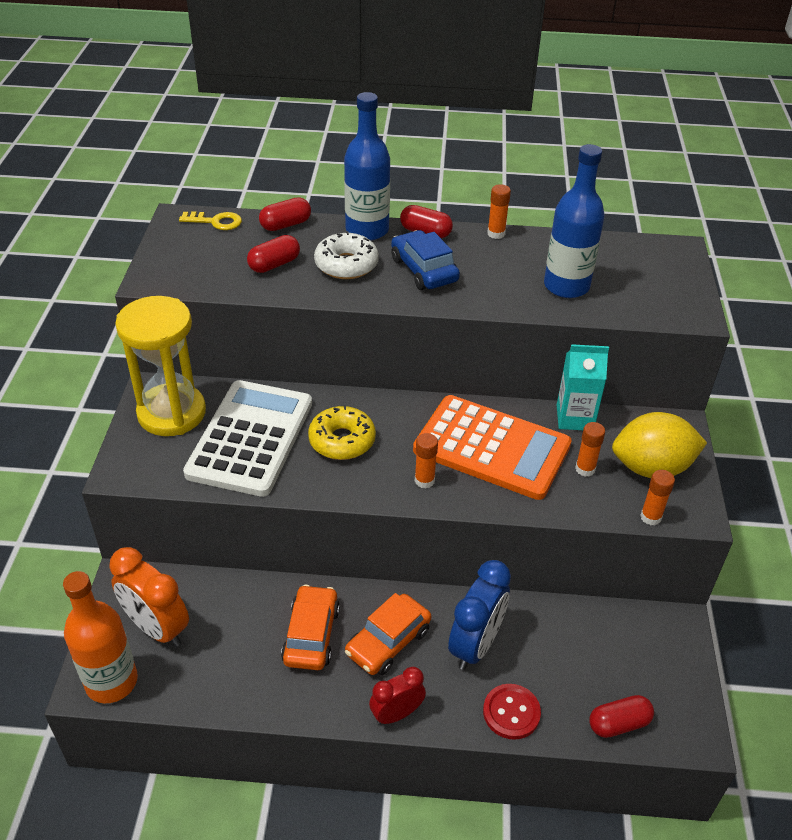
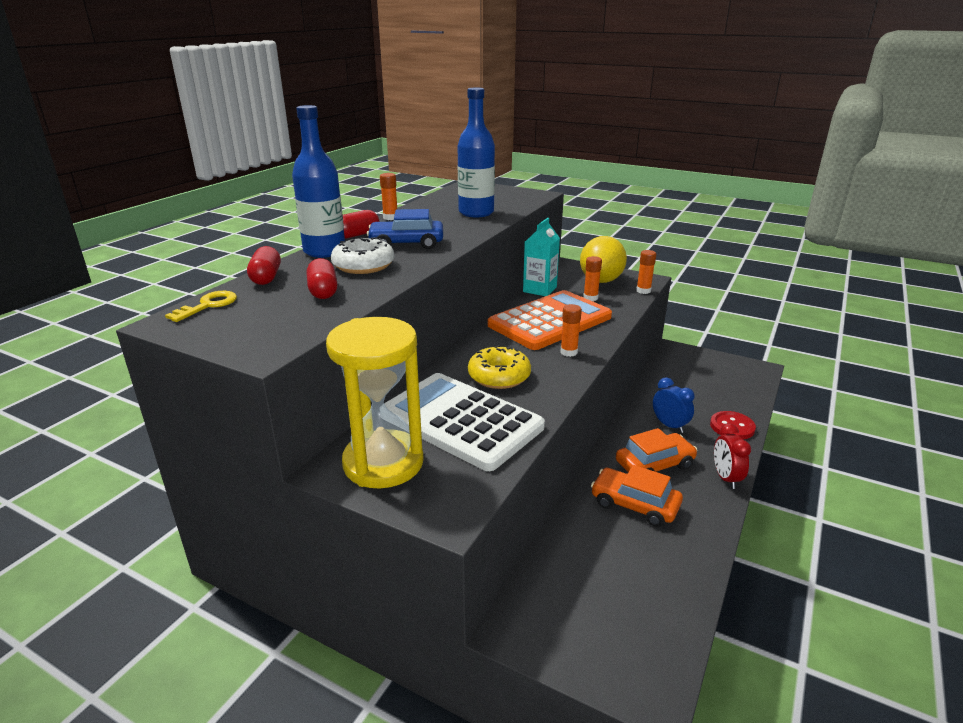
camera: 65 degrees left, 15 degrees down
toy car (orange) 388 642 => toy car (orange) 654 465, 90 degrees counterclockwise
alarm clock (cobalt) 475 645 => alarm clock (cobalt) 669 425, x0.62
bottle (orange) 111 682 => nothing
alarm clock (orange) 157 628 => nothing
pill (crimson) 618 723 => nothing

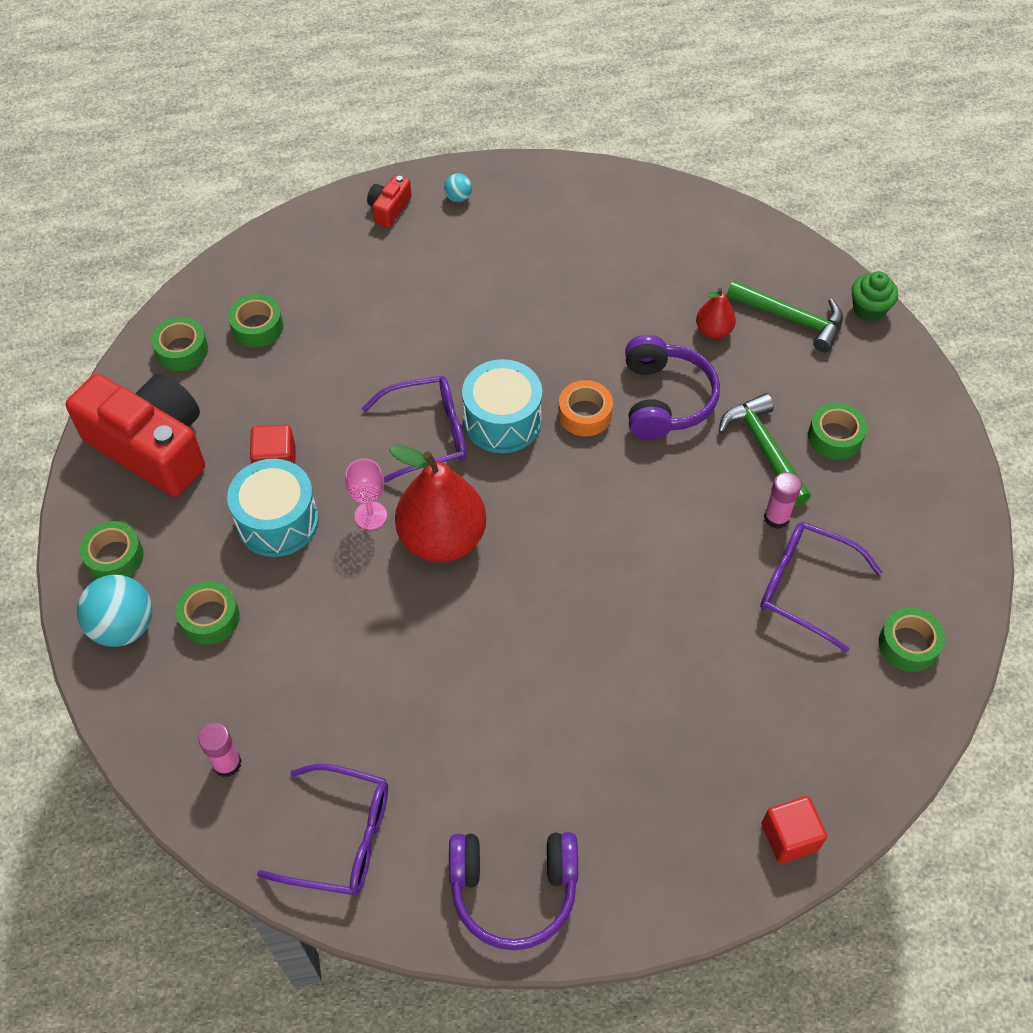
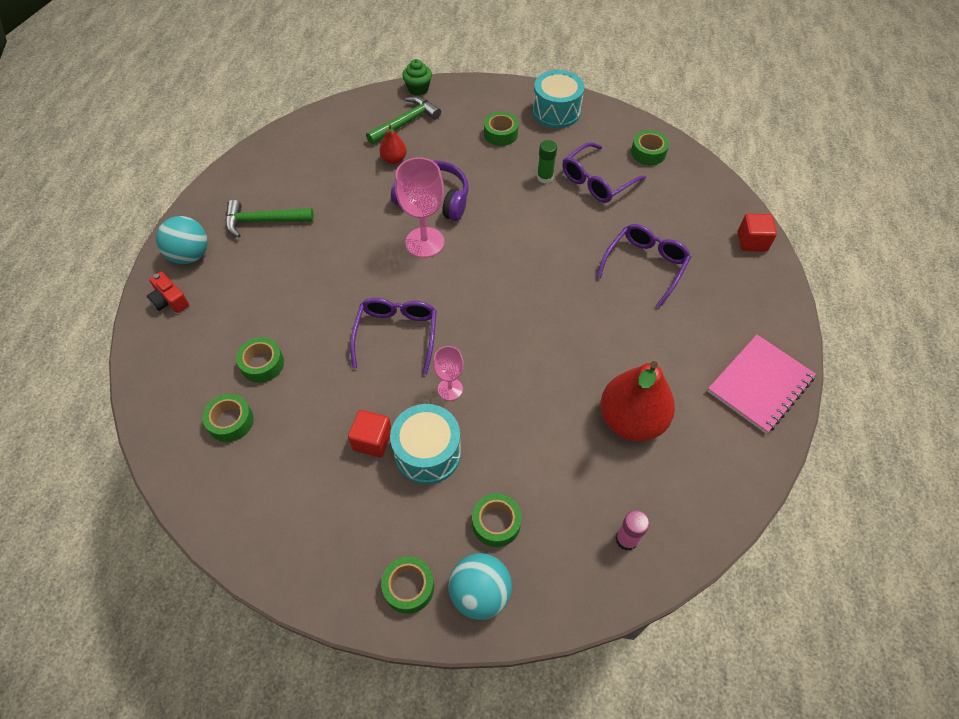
camera: 70 degrees left, 0 degrees up
sphere (aqua) 458 198 => sphere (aqua) 190 255, x2.06
claw hammer (leaf-green) 763 448 => claw hammer (leaf-green) 263 221, moved
roll of tape (leaf-green) 182 350 => roll of tape (leaf-green) 262 364, moved
roll of tape (orange) 585 414 => wine glass (pink) 424 242
toy drum (aqua) 502 420 => toy drum (aqua) 556 112, moved
stick of glue (pink) 776 517 => stick of glue (leaf-green) 545 177
spectacles (purple) 340 837 => spectacles (purple) 645 266, moved
pear fruit (crimson) 442 538 => pear fruit (crimson) 631 420, moved
headphones (purple) 513 890 => exercise book (pink) 760 384
compact camera (crimson) 152 447 => nothing

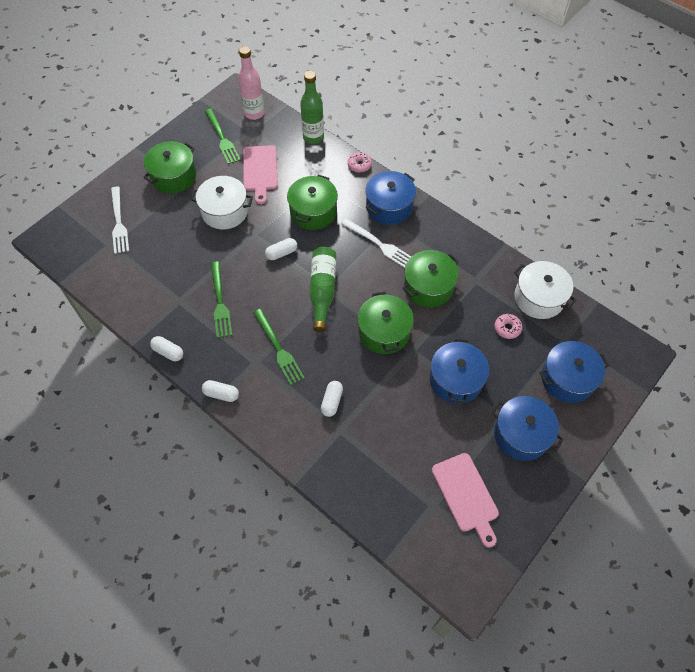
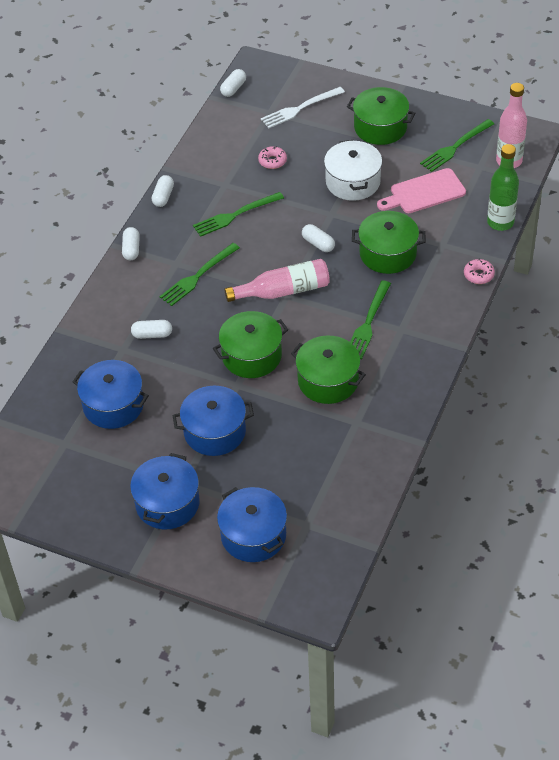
camera: 75 degrees right, 10 degrees down
stockpot (cobalt) 389 206 => stockpot (cobalt) 113 405, moved
nothing => pill (snow-white) 233 88
bottle (leaf-green) 322 291 => bottle (pink) 283 291
glazed donut (pink) 507 328 => glazed donut (pink) 272 161, moved
table fork (snow-white) 380 245 => table fork (leaf-green) 368 323
cutting board (pink) 466 495 => nothing
stockpot (snow-white) 539 298 => nothing

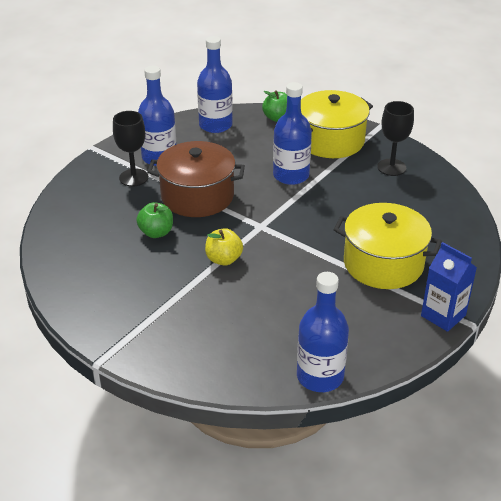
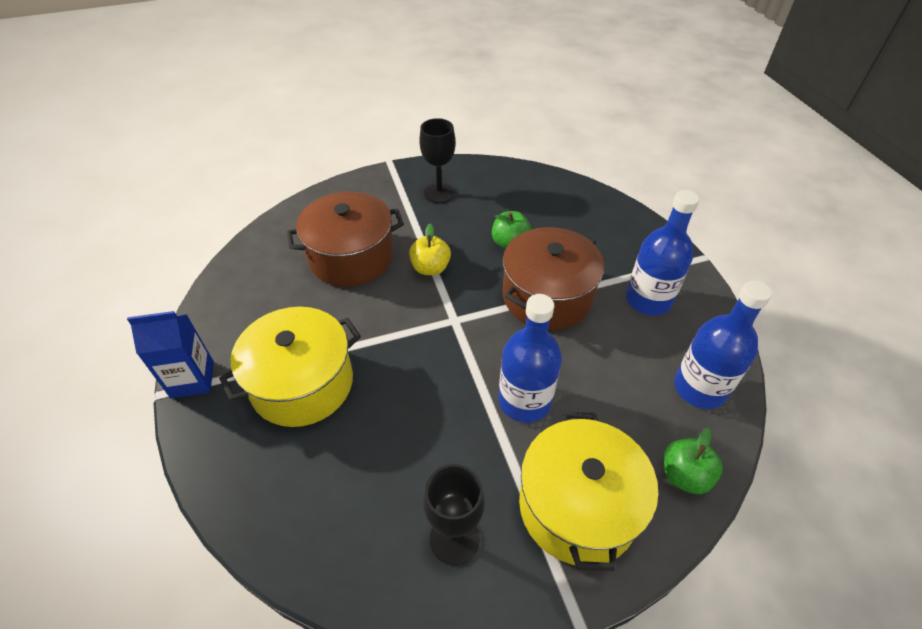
camera: 125 degrees right, 10 degrees up
nothing => stockpot (brown) 351 257
wine glass (jet-black) 133 177 => wine glass (jet-black) 439 193, moved
bottle (cobalt) 320 376 => nothing

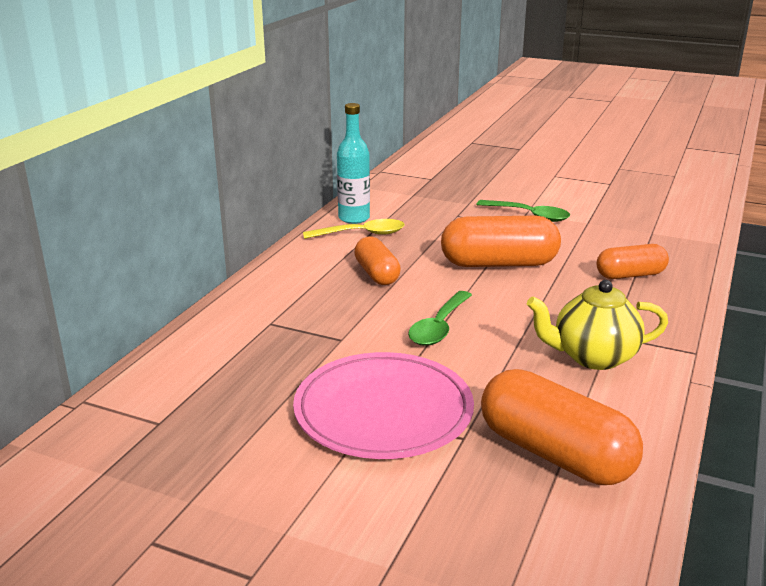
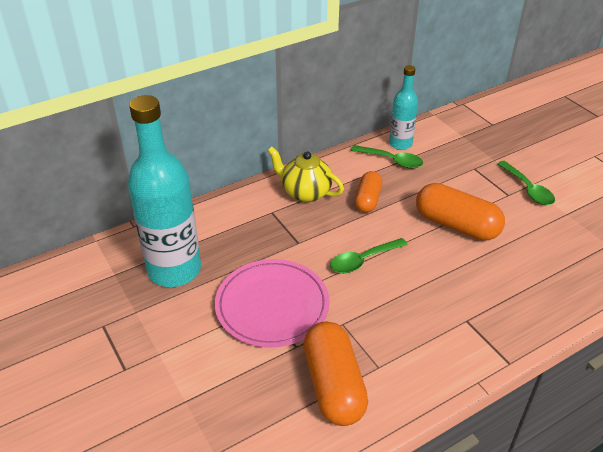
camera: 35 degrees right, 15 degrees up
nothing => bottle (aqua) 174 270
tea pot (golden) 592 357 => tea pot (golden) 305 192, moved
tablespoon (golden) 361 234 => tablespoon (leaf-green) 391 160
pill (orange) 630 275 => nothing

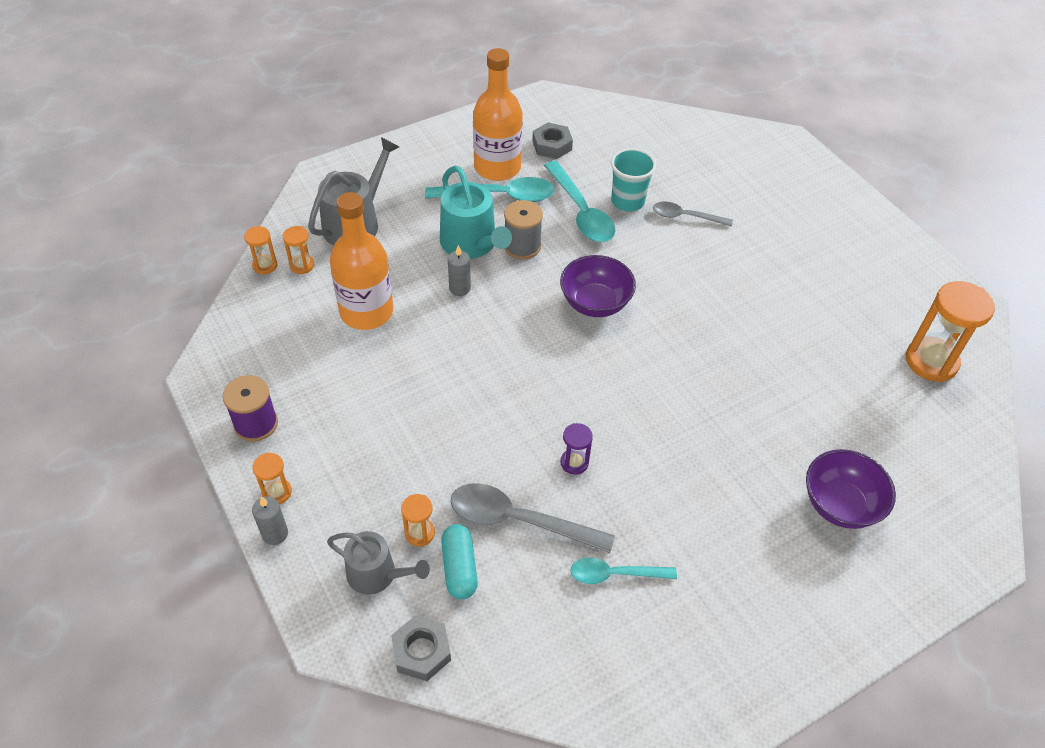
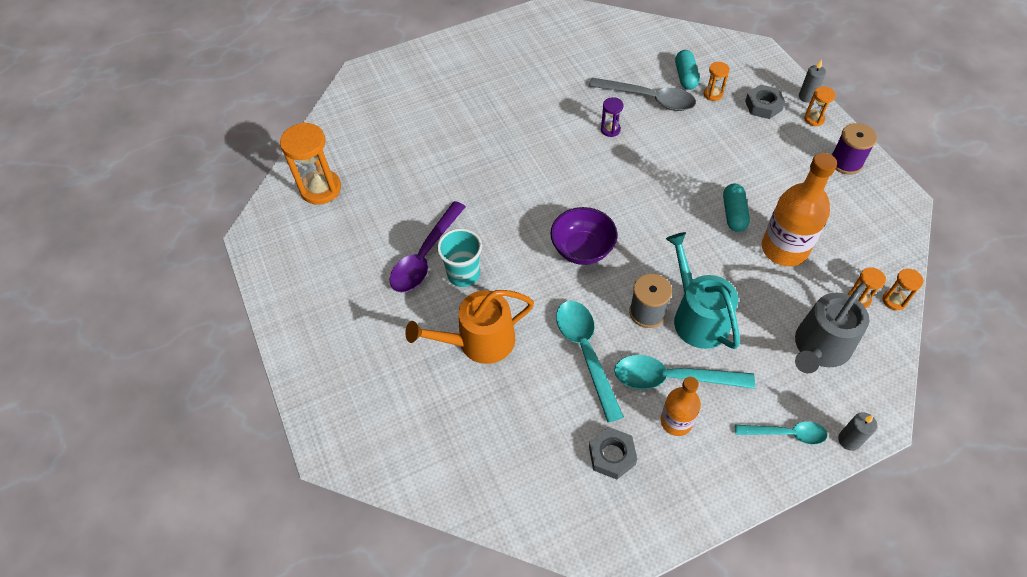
camera: 170 degrees left, 5 degrees up
nothing => tablespoon (purple) 425 256
tablespoon (ash-grey) 685 217 => sprinkling can (orange) 479 341
beaker (aqua) 627 201 => beaker (aqua) 464 274, moved
bottle (orange) 497 167 => bottle (orange) 676 421, x0.60
nothing => pill (aqua) 734 214
tablespoon (aqua) 614 574 => tablespoon (aqua) 786 434, moved
nut (ash-grey) 421 651 => nut (ash-grey) 763 105, moved
candle (ash-grey) 459 288 => candle (ash-grey) 849 440, moved
sprinkling can (ash-grey) 377 574 => nothing
serving bowl (purple) 840 505 => nothing

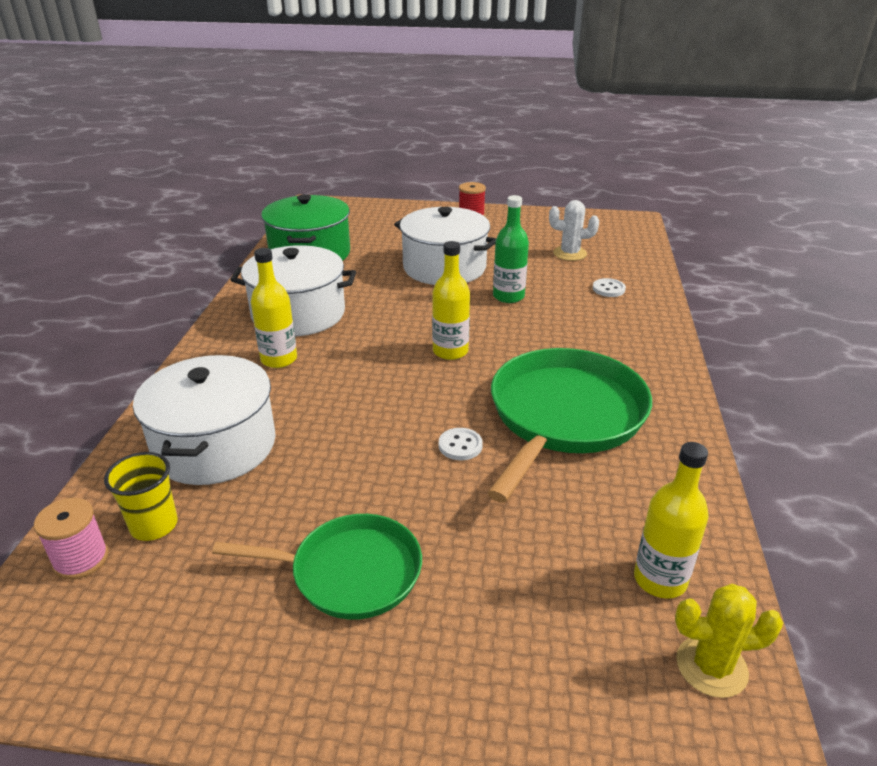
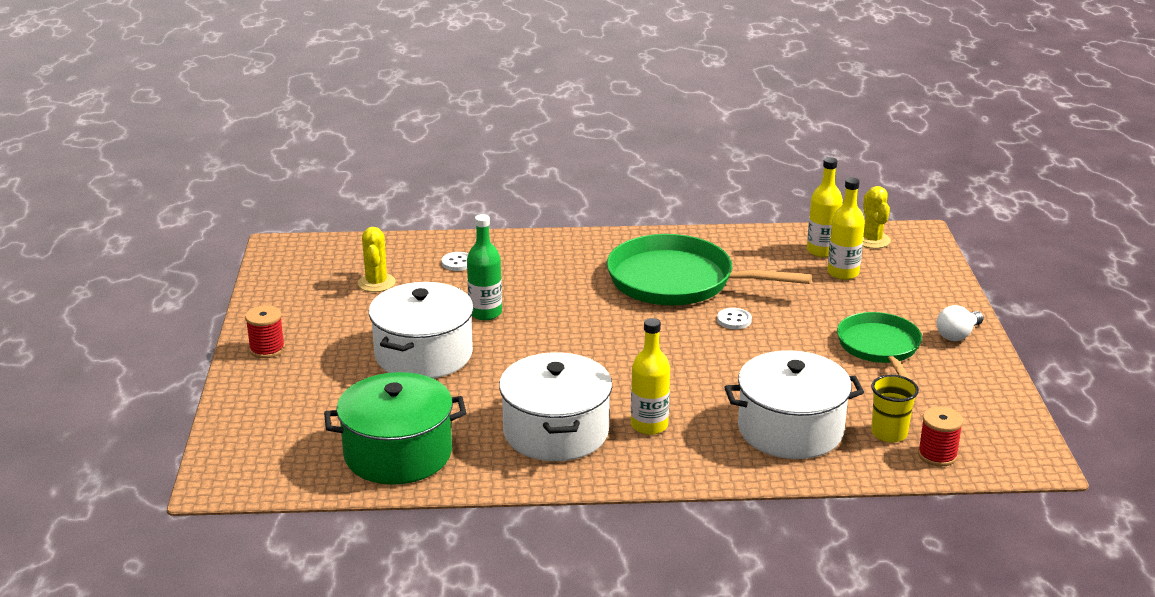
camera: 100 degrees left, 5 degrees down
cactus (snow-white) 570 253 => cactus (golden) 376 283
bottle (golden) 450 351 => bottle (golden) 843 273, moved
spool (pink) 81 559 => spool (crimson) 937 455
nothing => lightbulb (snow-white) 957 335

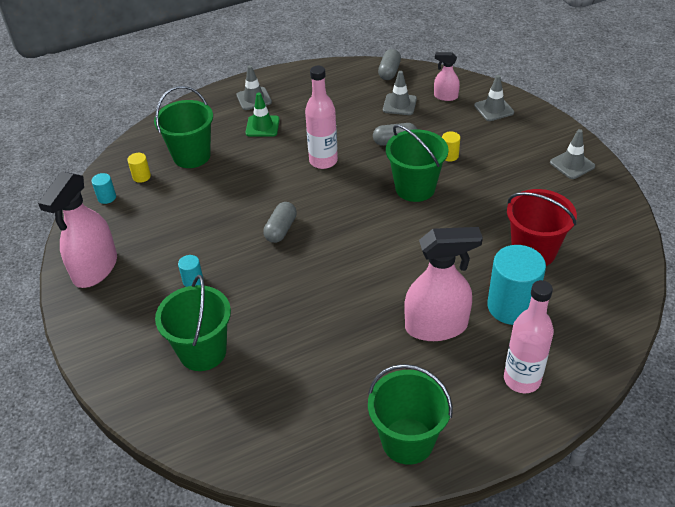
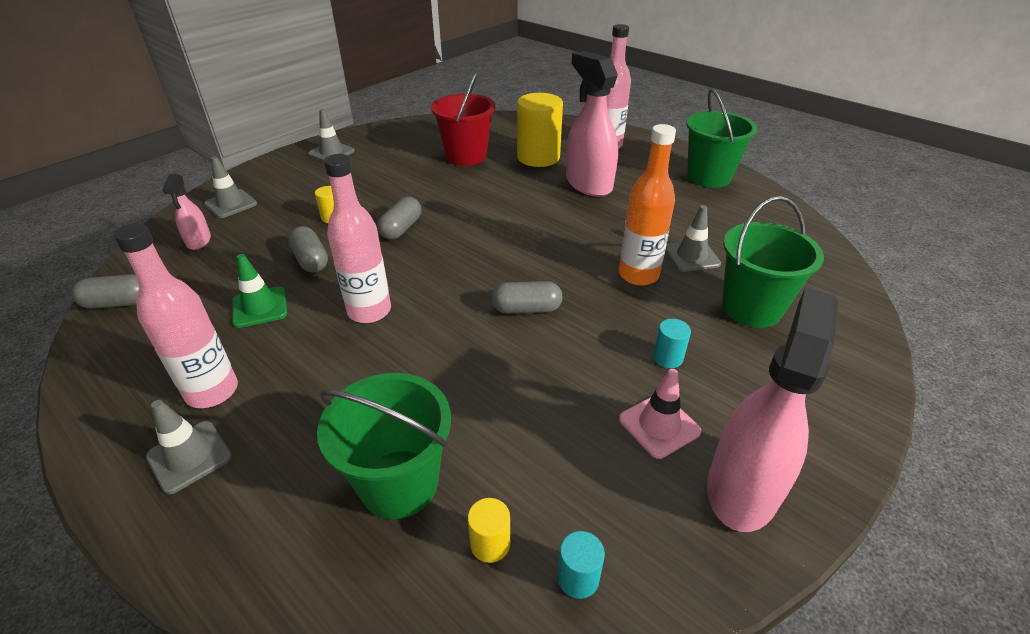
camera: 115 degrees left, 5 degrees down
nothing => bottle (pink) 212 391
road cone (leaf-green) 262 126 => road cone (leaf-green) 260 307, moved
bucket (leaf-green) 415 188 => pill (ash-grey) 401 228
cylinder (aqua) 511 306 => cylinder (golden) 538 157
nothing => bottle (orange) 638 275
nothing => road cone (pink) 659 425
road cone (ash-grey) 399 104 => road cone (ash-grey) 691 256, moved
spray bottle (pink) 95 269 => spray bottle (pink) 742 488, 60 degrees counterclockwise

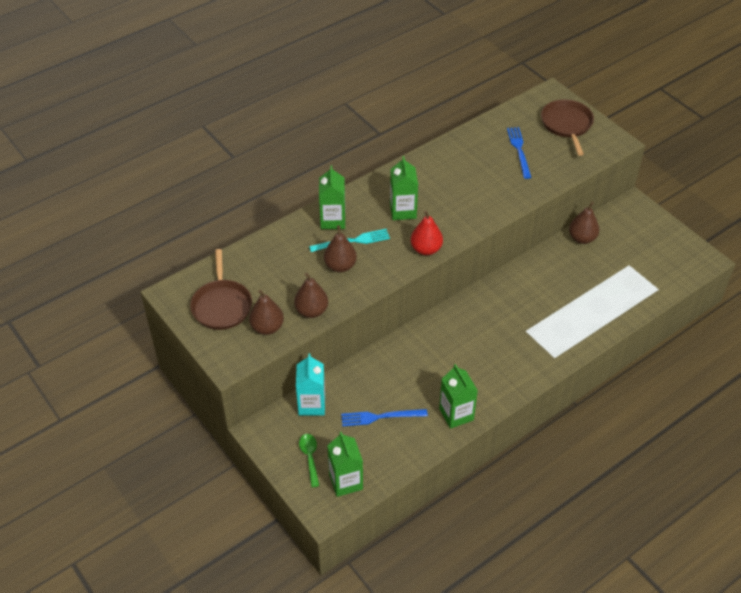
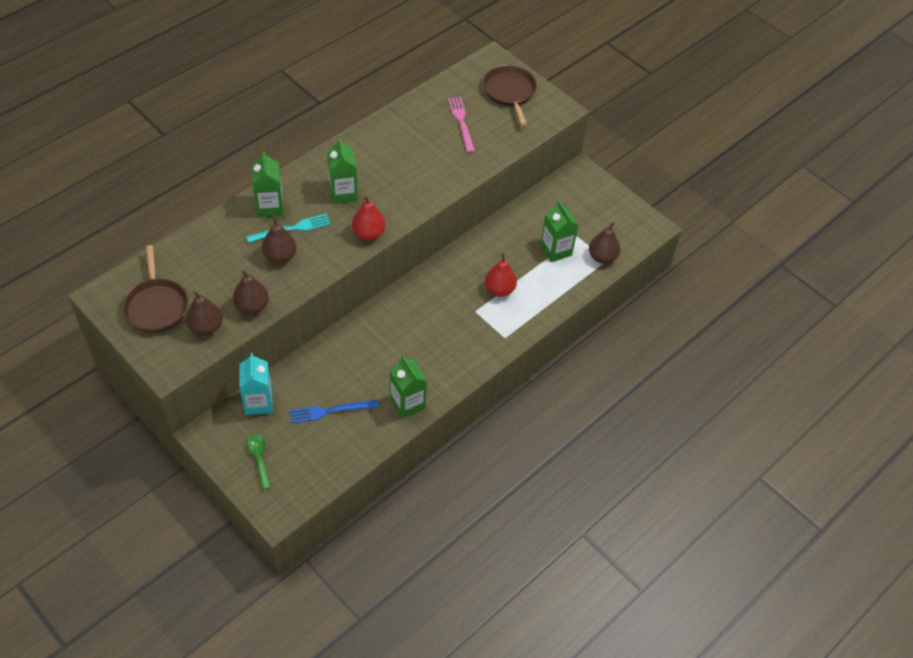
camera: 10 degrees left, 5 degrees up
table fork (cobalt) 519 150 => table fork (pink) 461 122
nothing => pear fruit (crimson) 499 289
milk carton (leaf-green) 346 481 => milk carton (leaf-green) 556 250, moved
pear fruit (brown) 582 238 => pear fruit (brown) 602 257, moved

